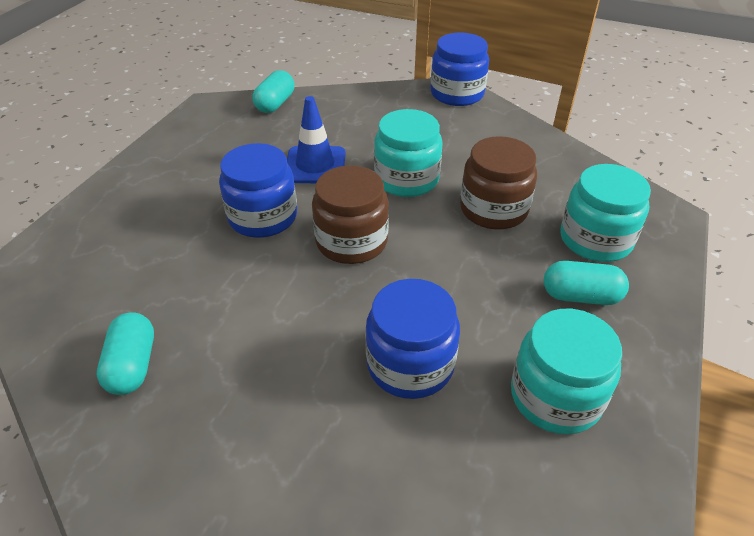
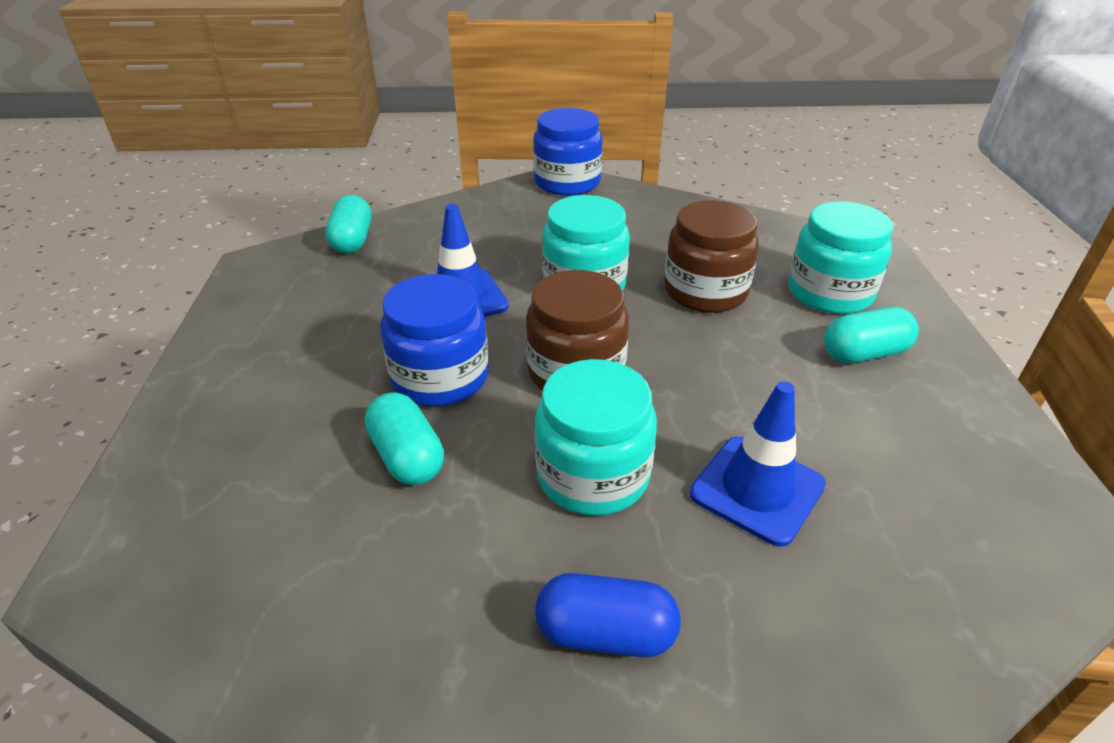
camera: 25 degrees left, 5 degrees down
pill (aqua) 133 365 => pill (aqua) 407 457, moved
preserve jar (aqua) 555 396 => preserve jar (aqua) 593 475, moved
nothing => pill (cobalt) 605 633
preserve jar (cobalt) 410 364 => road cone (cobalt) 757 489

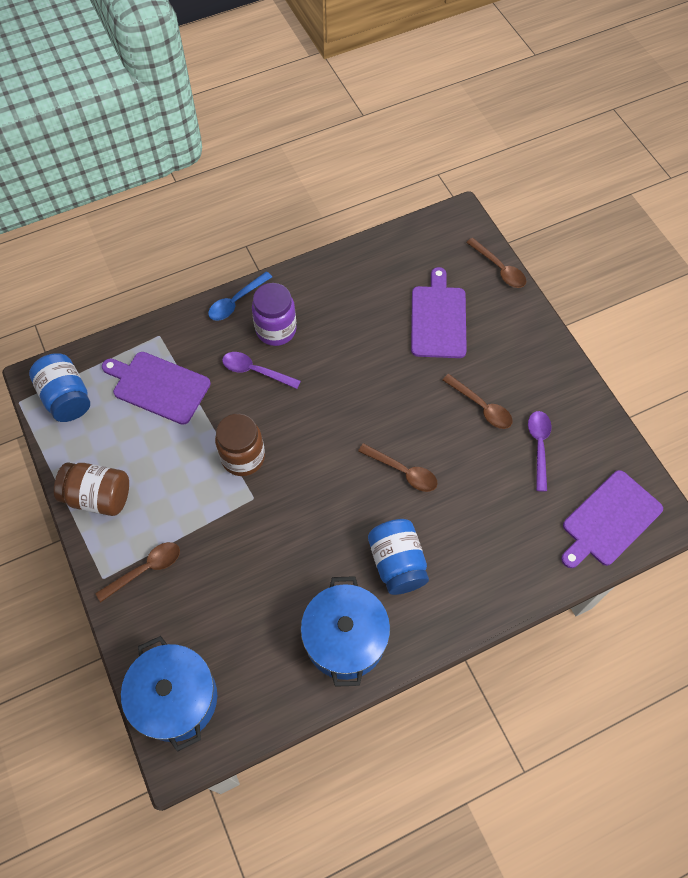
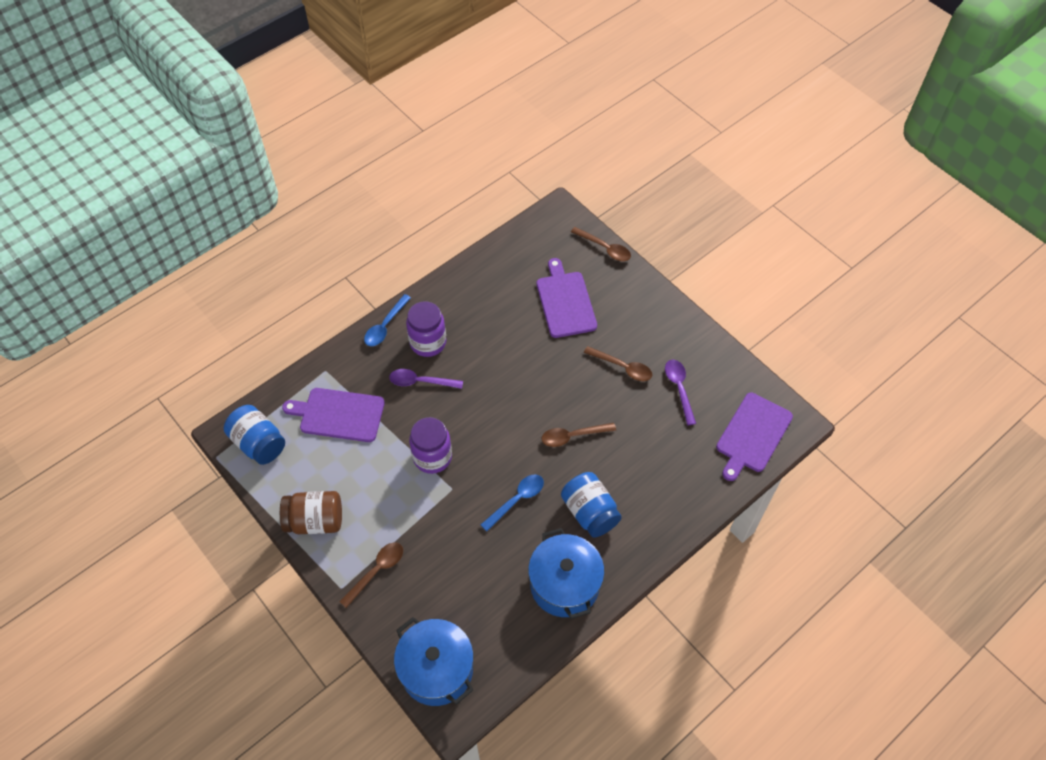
camera: 15 degrees left, 5 degrees down
preserve jar (brown) 243 457 => preserve jar (purple) 432 457
nothing => tablespoon (cobalt) 517 500
tablespoon (brown) 403 471 => tablespoon (brown) 573 436, 150 degrees clockwise

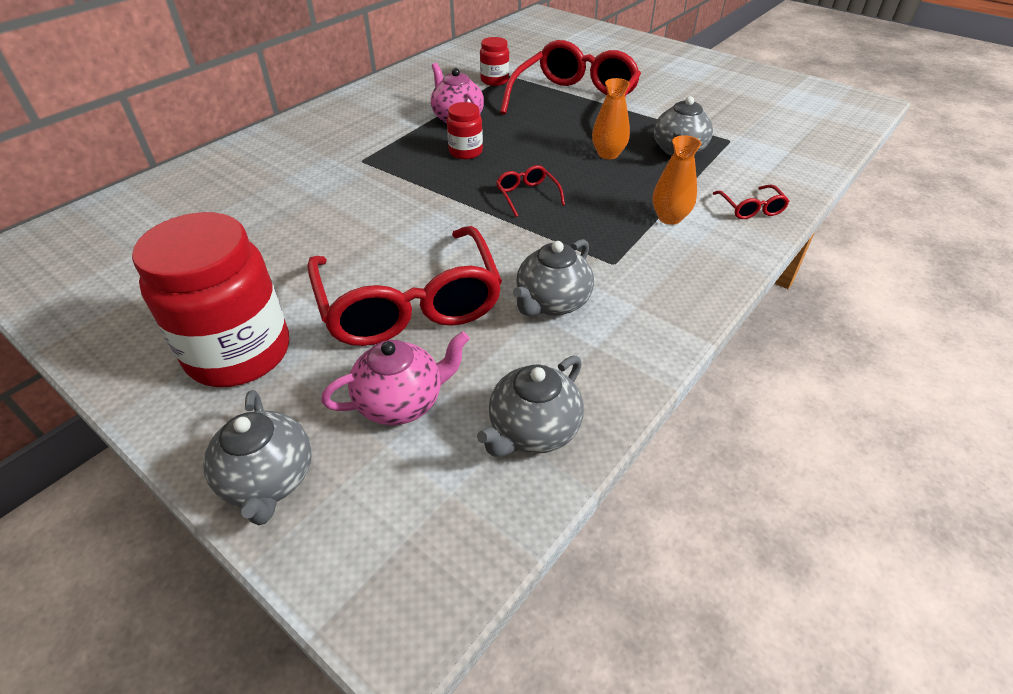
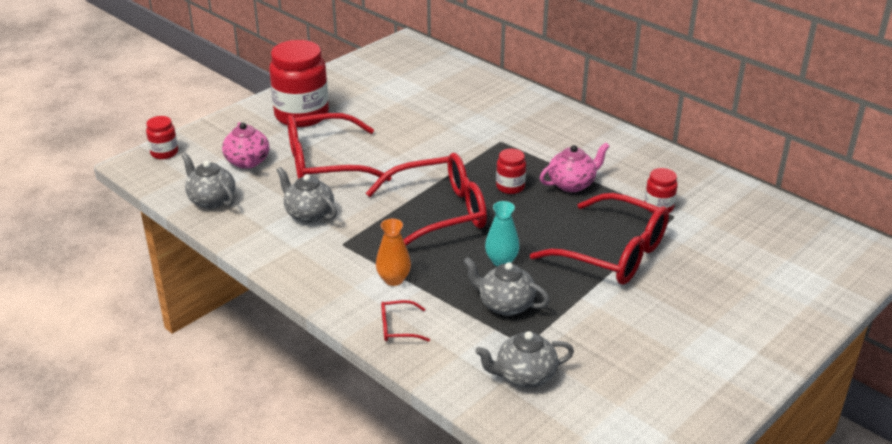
camera: 95 degrees right, 10 degrees down
nothing => preserve jar (crimson) 164 153
spectacles (crimson) 527 196 => spectacles (crimson) 437 213, x2.45
tea pot (ash-grey) 269 480 => tea pot (ash-grey) 524 376, moved
tall vase (orange) 608 154 => tall vase (aqua) 501 261

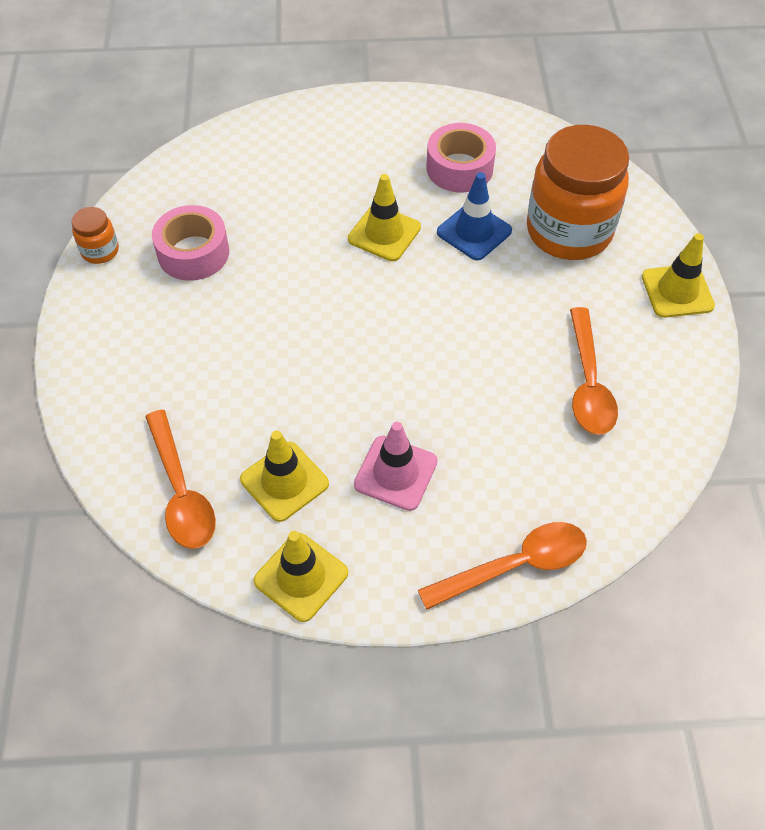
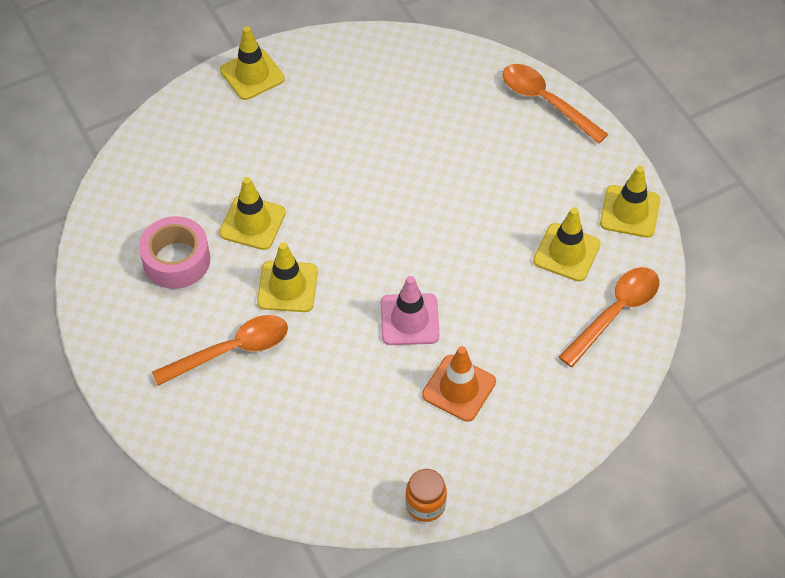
camera: 115 degrees left, 0 degrees up
tablespoon (orange) 588 383 => tablespoon (orange) 231 350, moved
road cone (cobalt) 474 232 => road cone (golden) 252 223
road cone (pink) 395 473 => road cone (pink) 409 319, moved
nothing => road cone (orange) 459 388
roll of tape (pink) 193 253 => nothing
preserve jar (orange) 569 231 => nothing

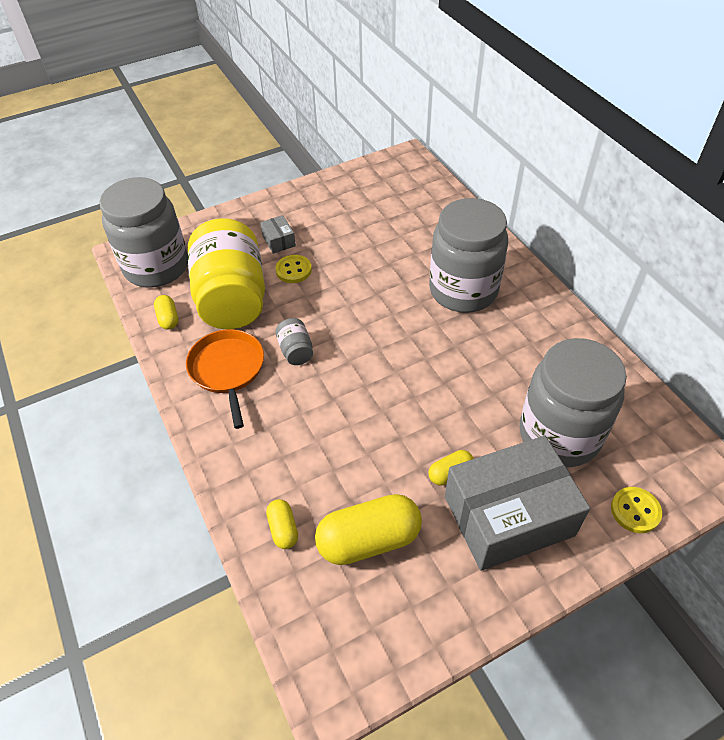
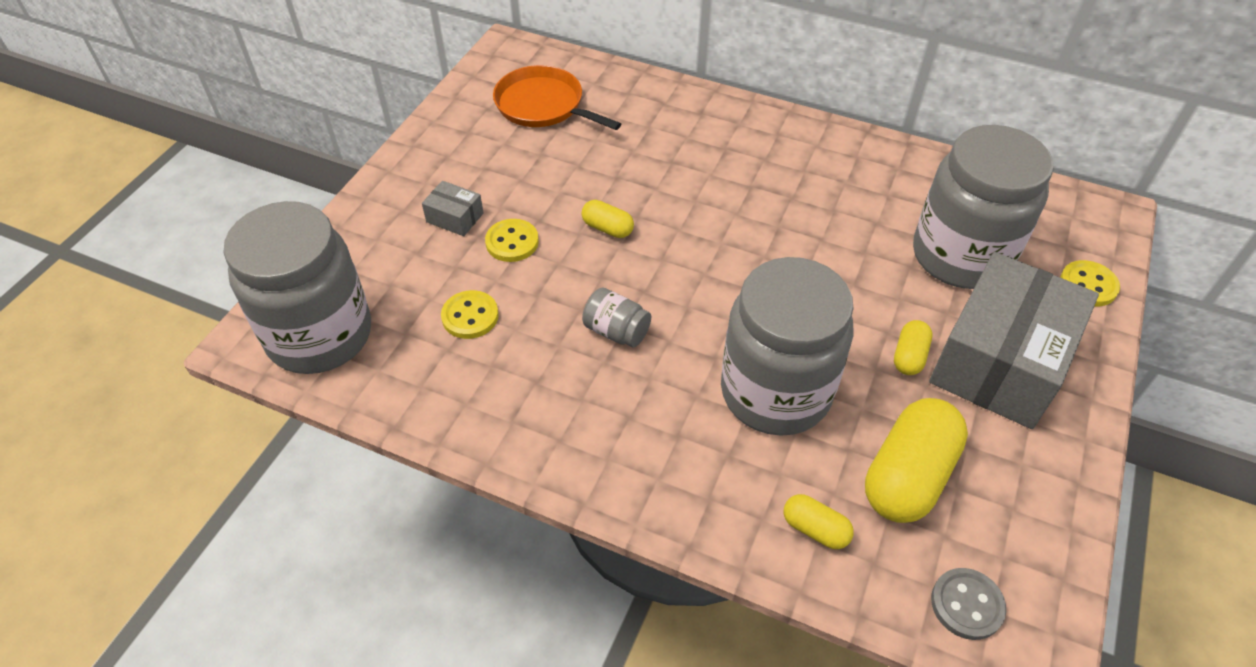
camera: 40 degrees left, 0 degrees up
preserve jar (golden) 232 298 => shirt button (golden) 470 316
skillet (orange) 228 370 => skillet (orange) 543 105, moved
pill (golden) 168 318 => pill (golden) 607 228, moved
preserve jar (ash-grey) 463 290 => preserve jar (ash-grey) 775 392, moved
nothing => shirt button (ash-grey) 967 605

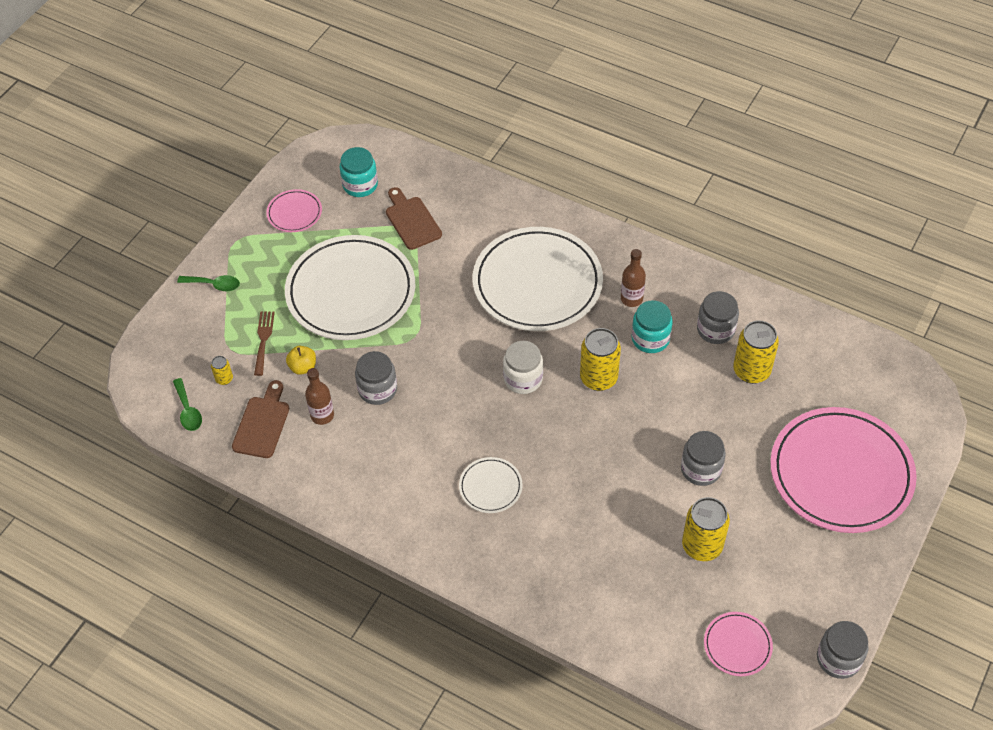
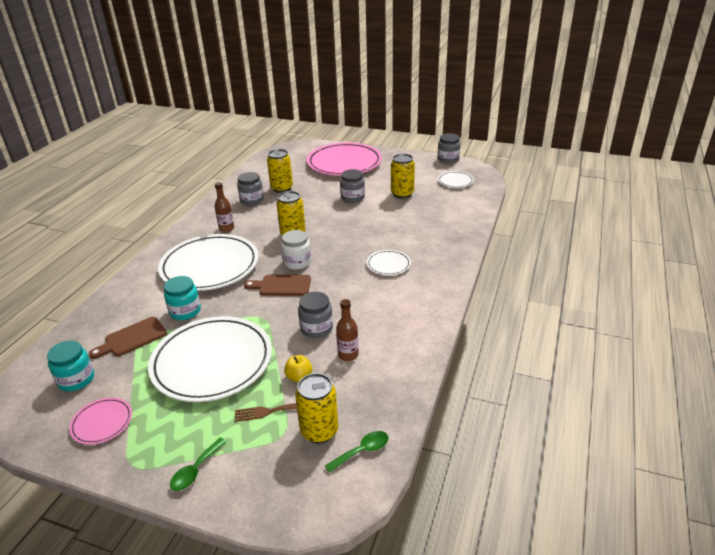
camera: 100 degrees left, 20 degrees down
preserve jar (aqua) 650 339 => preserve jar (aqua) 185 311, moved
tablespoon (leaf-green) 214 285 => tablespoon (leaf-green) 195 470, 150 degrees counterclockwise
cutting board (brown) 262 424 => cutting board (brown) 282 285, moved
can (golden) 224 379 => can (golden) 319 431, x2.11
plate (pink) 737 645 => plate (snow-white) 455 181

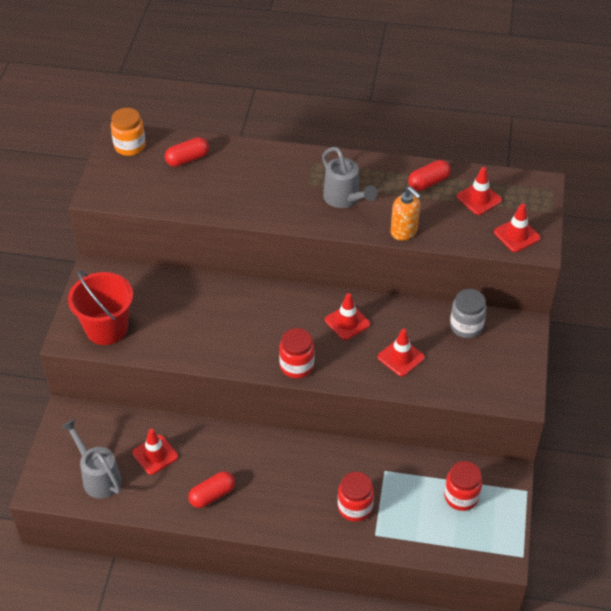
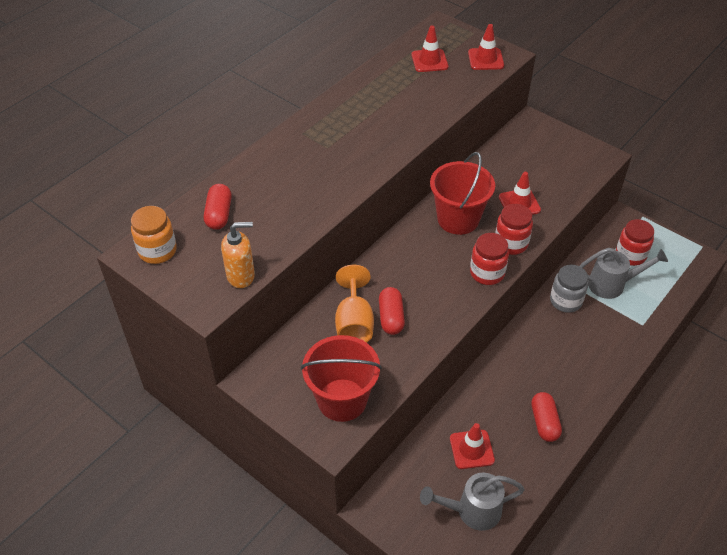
camera: 60 degrees left, 0 degrees up
soap dispenser (orange) 404 232 => soap dispenser (orange) 241 276, moved
nothing => wine glass (orange) 354 323
pill (crimson) 428 183 => pill (crimson) 391 317, moved
road cone (crimson) 347 322 => bucket (crimson) 458 219
preserve jar (crimson) 355 507 => preserve jar (crimson) 511 243, moved
preserve jar (ash-grey) 466 326 => preserve jar (ash-grey) 565 301, moved
sprinkling can (ash-grey) 344 199 => sprinkling can (ash-grey) 612 284, moved

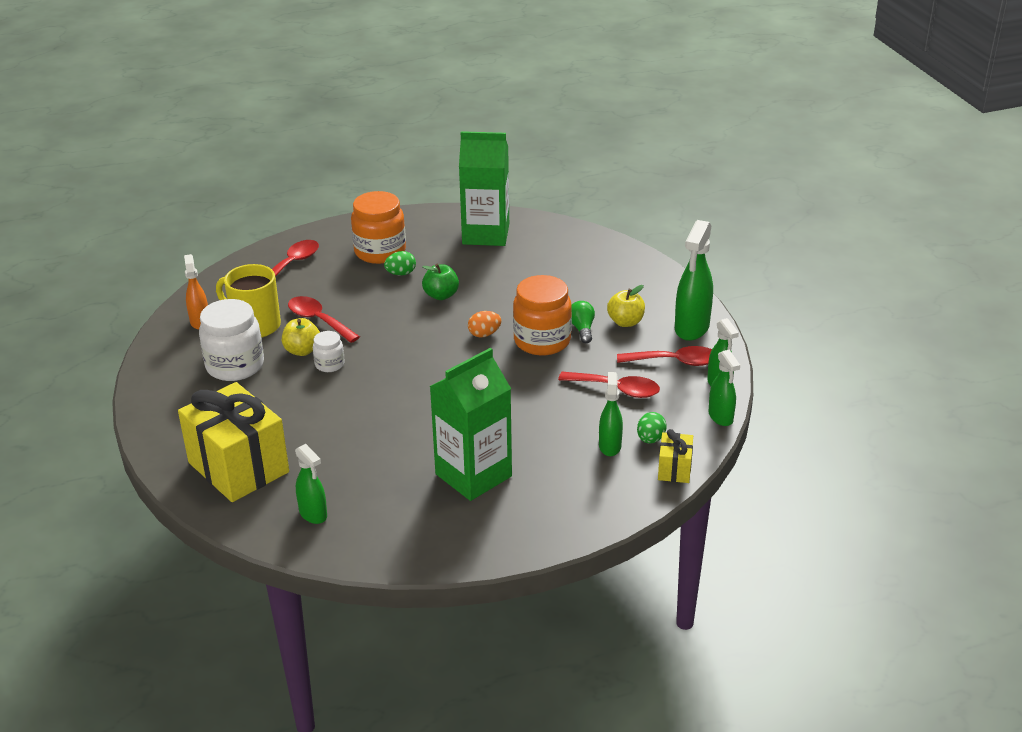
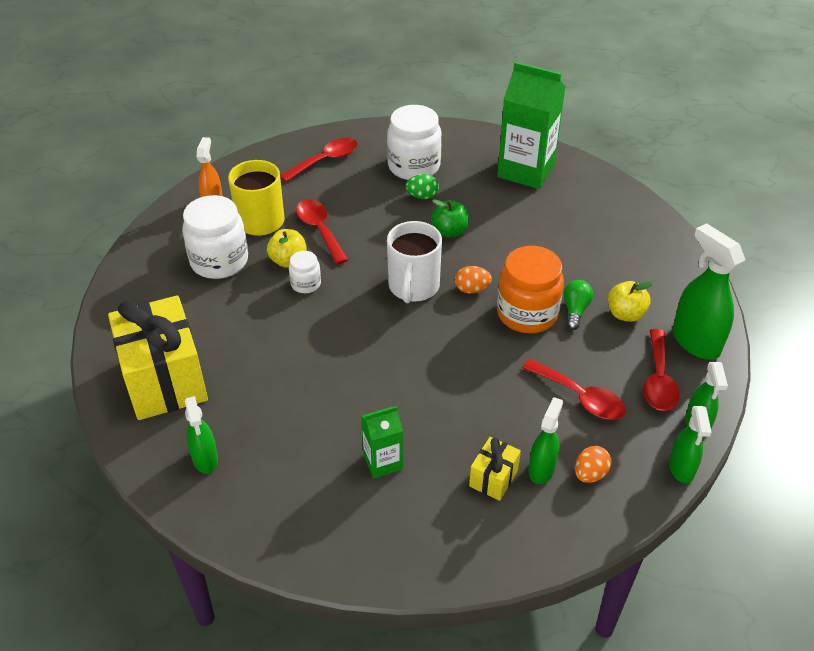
camera: 20 degrees right, 10 degrees up
milk carton (leaf-green) 473 475 => milk carton (leaf-green) 382 462, x0.52
preserve jar (orange) 380 252 => preserve jar (snow-white) 414 166
nothing => mug (snow-white) 413 287
wrapped gift (golden) 674 469 => wrapped gift (golden) 493 478, moved
egg shape (leaf-green) 650 439 => egg shape (orange) 590 474
tablespoon (crimson) 674 362 => tablespoon (crimson) 658 379, 75 degrees clockwise
spray bottle (leaf-green) 691 328 => spray bottle (leaf-green) 695 341, 105 degrees clockwise

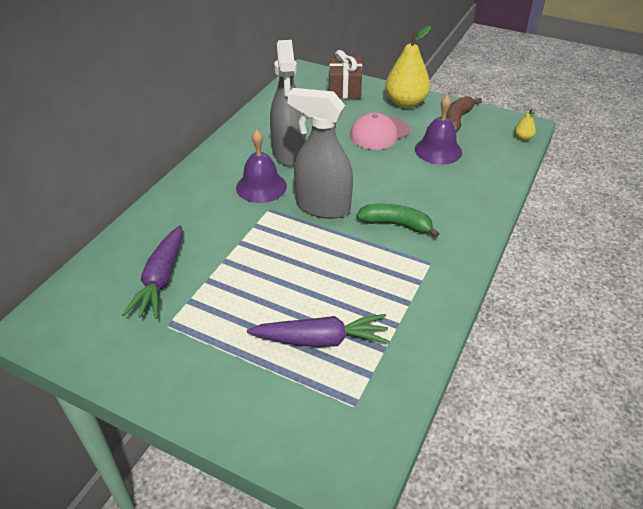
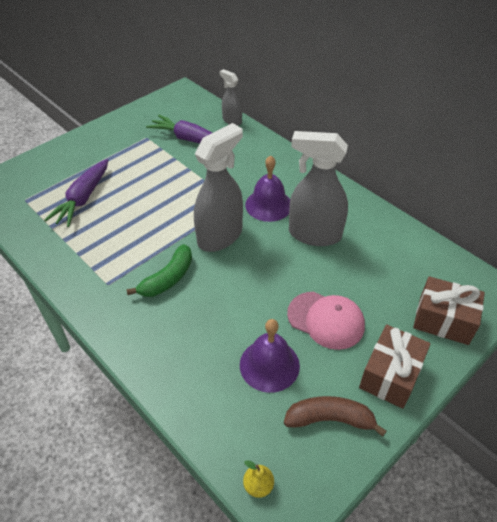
camera: 110 degrees right, 5 degrees up
nothing => spray bottle (ash-grey) 232 120
toy banana (brown) 457 120 => toy banana (brown) 330 419, 45 degrees counterclockwise
peaked cap (pink) 379 133 => peaked cap (pink) 326 320, 135 degrees clockwise
pear fruit (golden) 405 103 => wrapped gift (brown) 390 375

